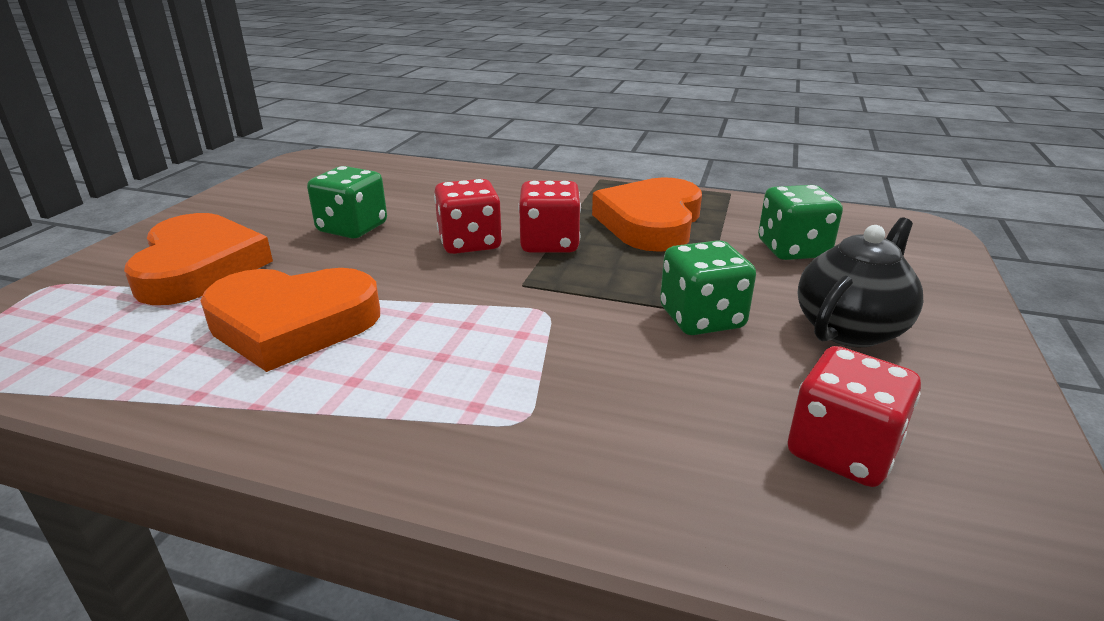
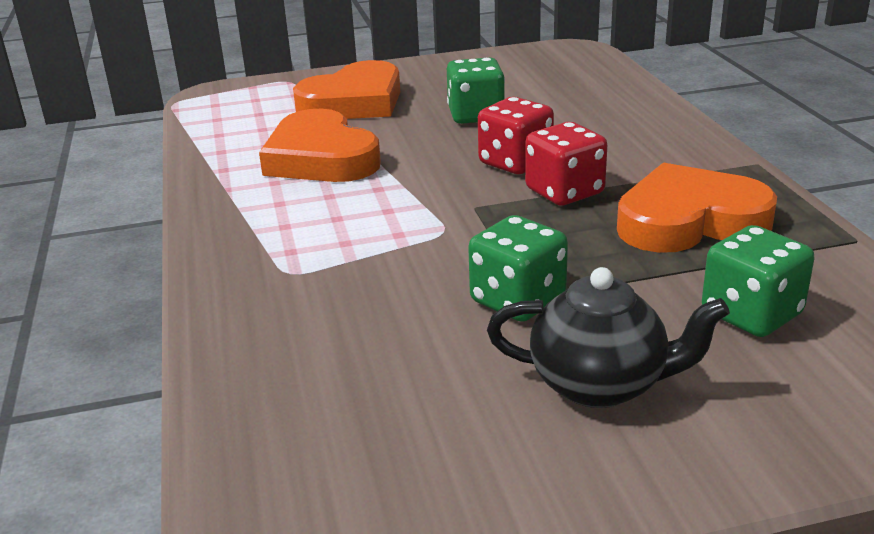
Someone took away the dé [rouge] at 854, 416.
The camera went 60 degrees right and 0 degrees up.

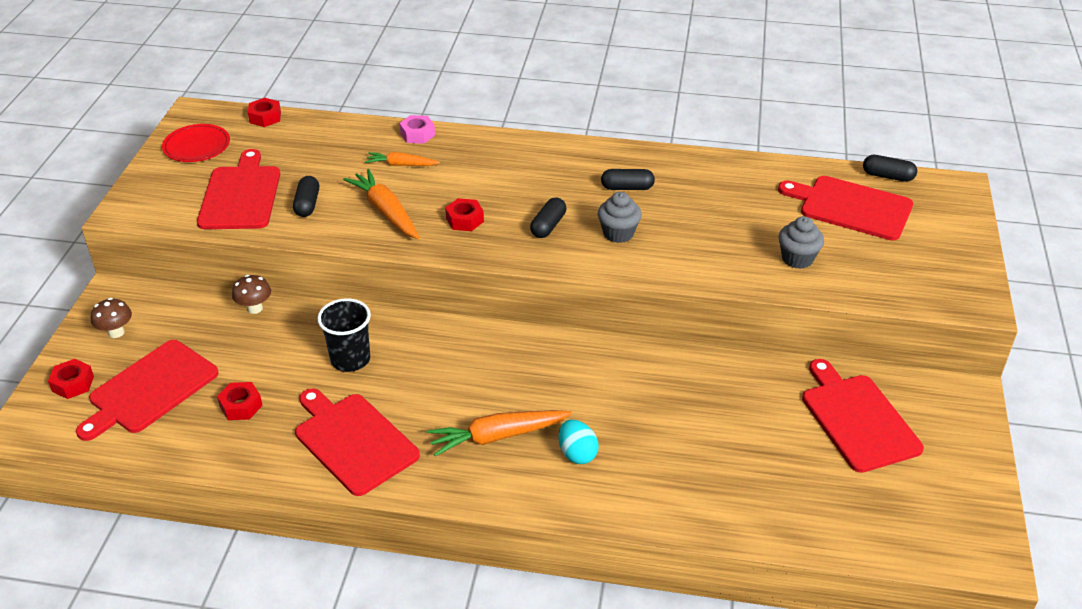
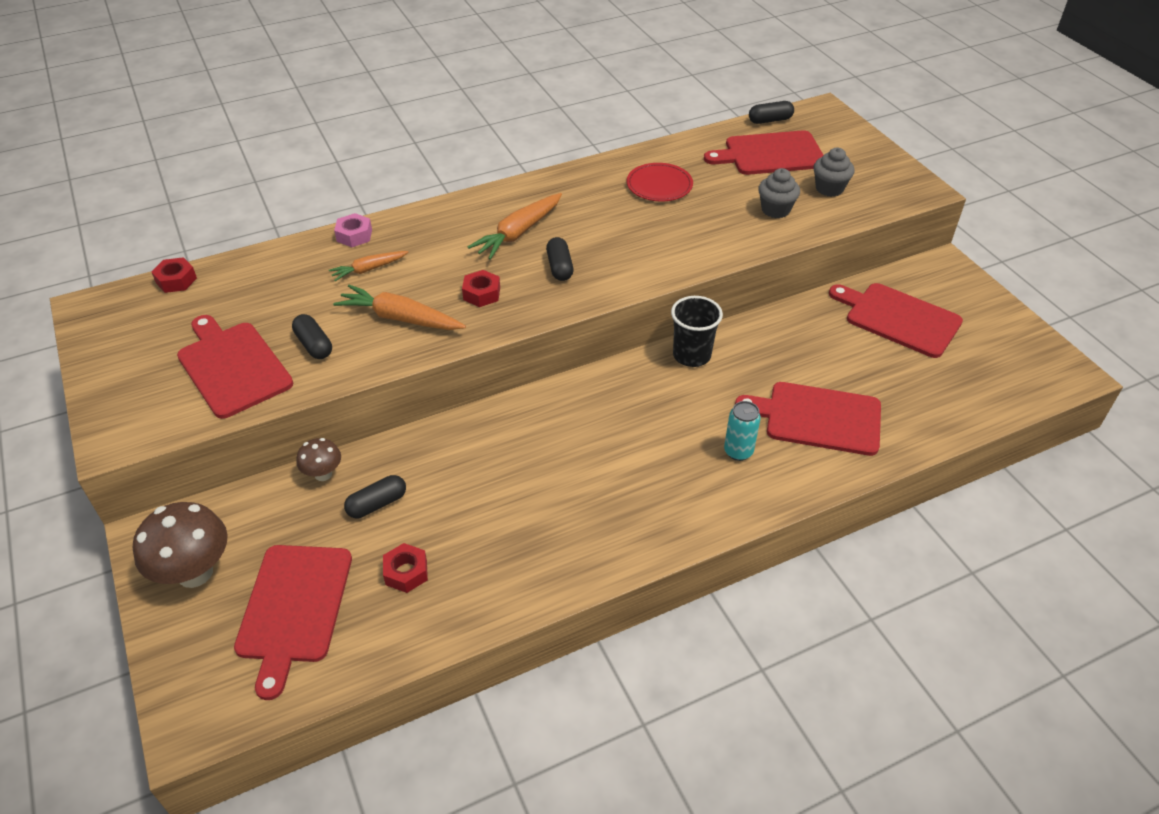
Someone took away the écrou [rouge] at 71, 379.
Someone carried the assiette [rouge] from 196, 143 to 659, 182.
Someone carried the planche à découper [rouge] from 357, 442 to 808, 419.
Someone carried the gobelet [noir] from 344, 335 to 697, 331.
Someone carried the carotte [orange] from 499, 433 to 515, 226.
Someone carried the muffin [gris] from 620, 217 to 834, 172.
Someone carried the gélule [noir] from 628, 179 to 375, 496.
Someone swapped the œuf [turquoise] at 578, 441 for the canette [turquoise] at 742, 431.
Someone scaled the champignon [marron] at 111, 318 by 1.84.
The camera went 35 degrees left and 5 degrees up.

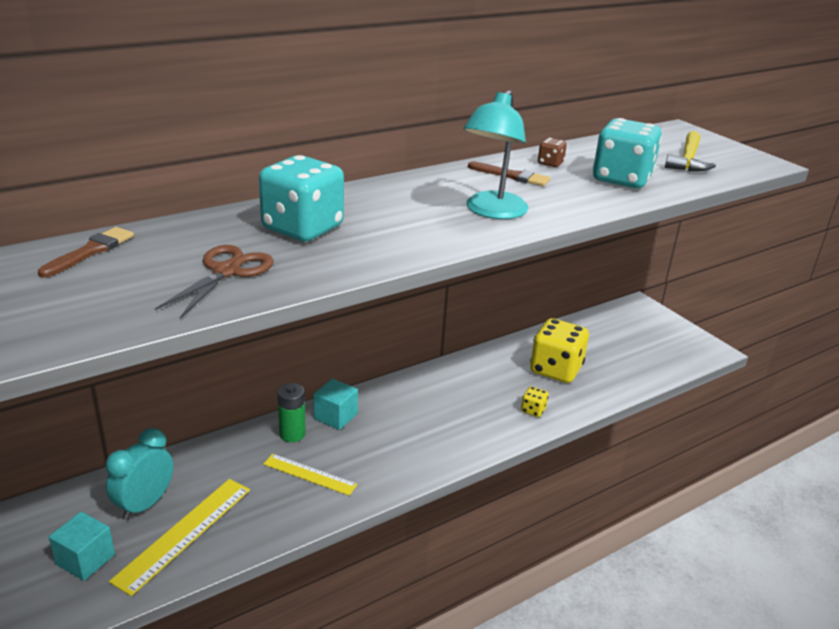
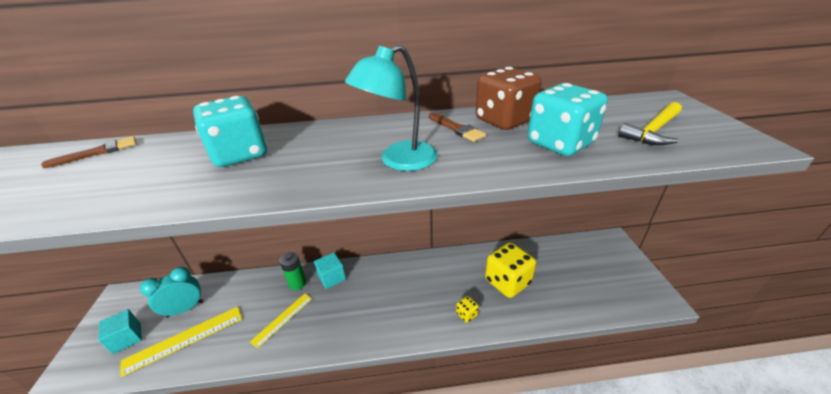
Someone took away the ciseaux [marron] at 214, 282.
Someone rotated the règle [jaune] at 310, 475 by 75 degrees clockwise.
Someone scaled the dé [marron] at 552, 152 by 2.28.
The camera went 30 degrees right and 5 degrees up.

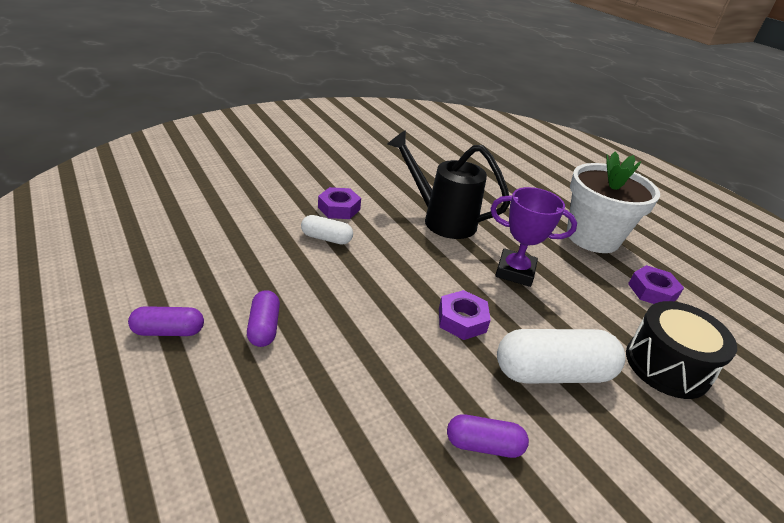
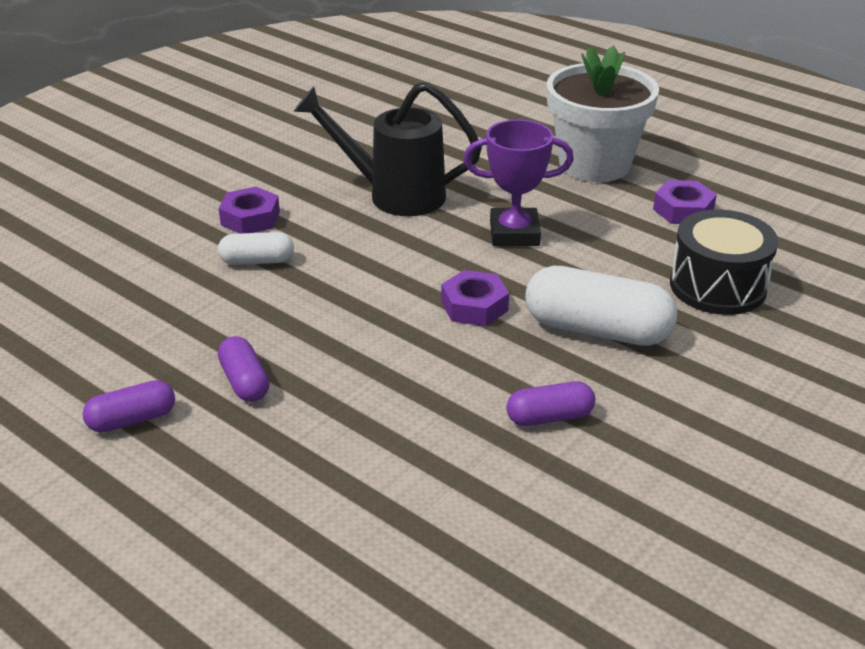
Someone rotated the gélule [blanc] at 561, 356 by 45 degrees clockwise.
The camera went 15 degrees left and 0 degrees up.

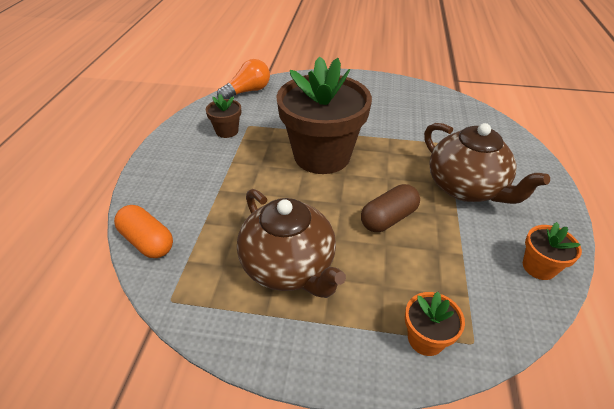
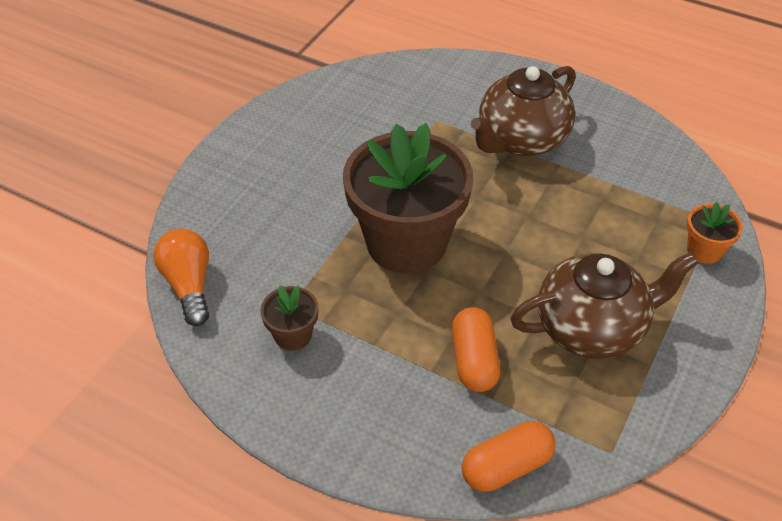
Someone took away the gélule [marron] at 390, 208.
Someone took away the pot de fleurs [orange] at 552, 251.
Someone put down the gélule [orange] at 476, 349.
Someone rotated the théière [marron] at 487, 163 by 150 degrees clockwise.
The camera went 70 degrees left and 5 degrees up.

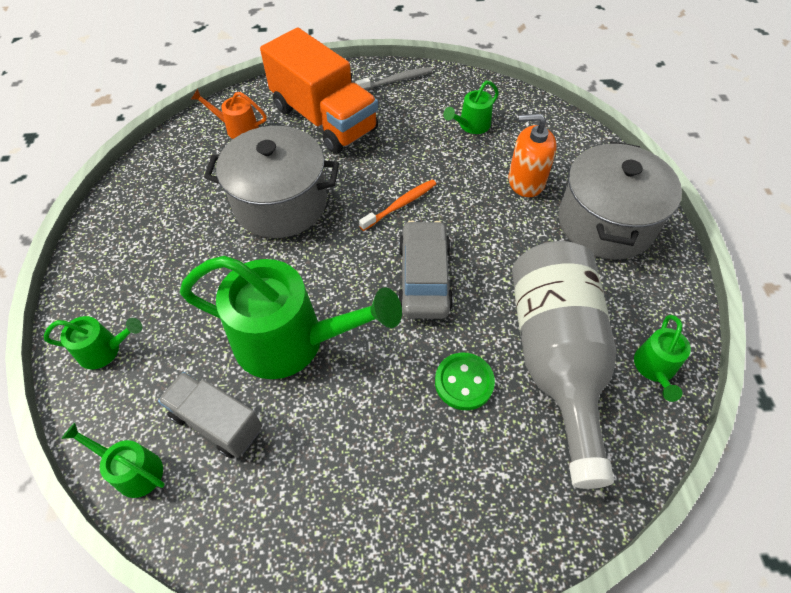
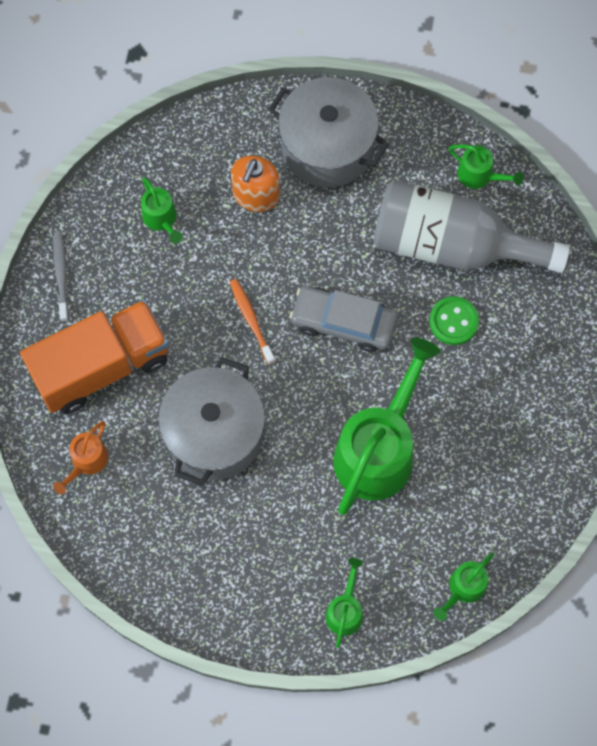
Someone took away the camion [gris] at 210, 415.
The camera went 75 degrees left and 15 degrees up.

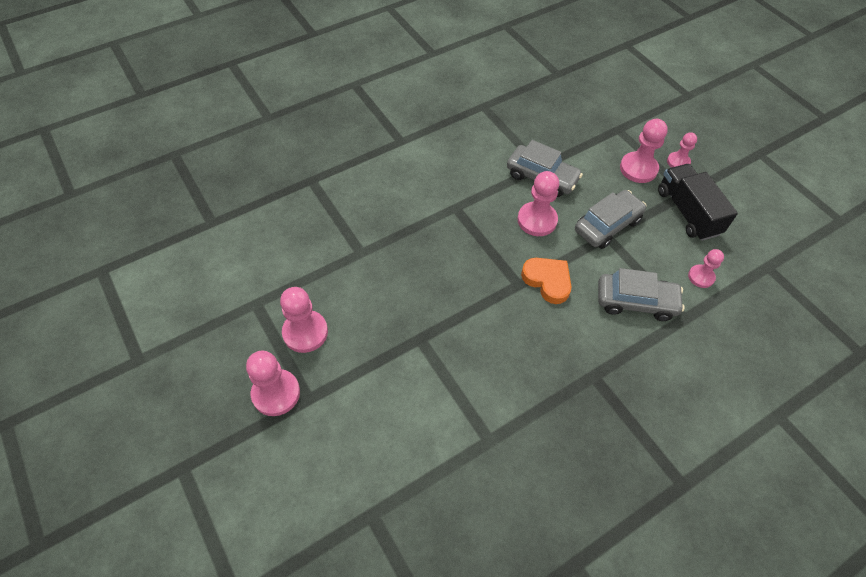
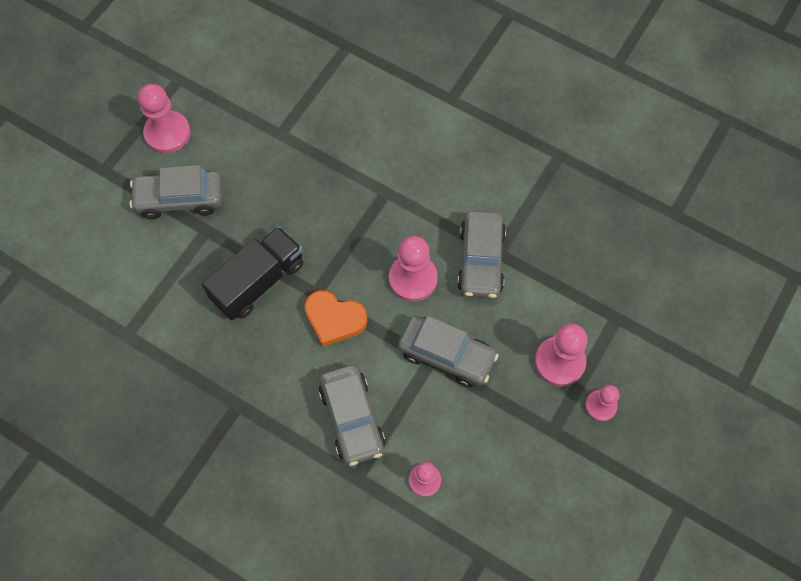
Someone took away the pion [rose] at 273, 383.
Someone put down the voiture [gris] at 175, 192.
Someone carried the camion [noir] from 698, 202 to 252, 273.
Someone rotated the cœur [orange] at 546, 281 by 90 degrees clockwise.
The camera went 65 degrees right and 10 degrees up.

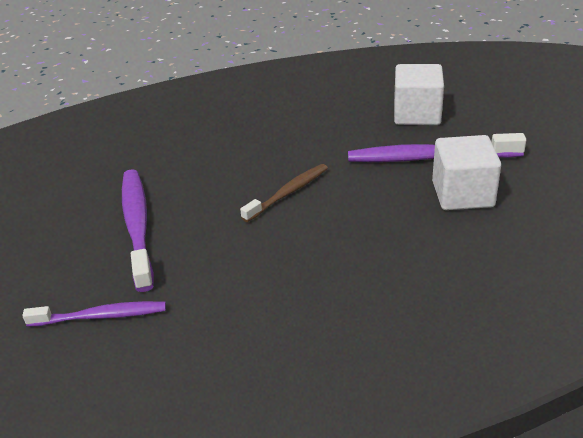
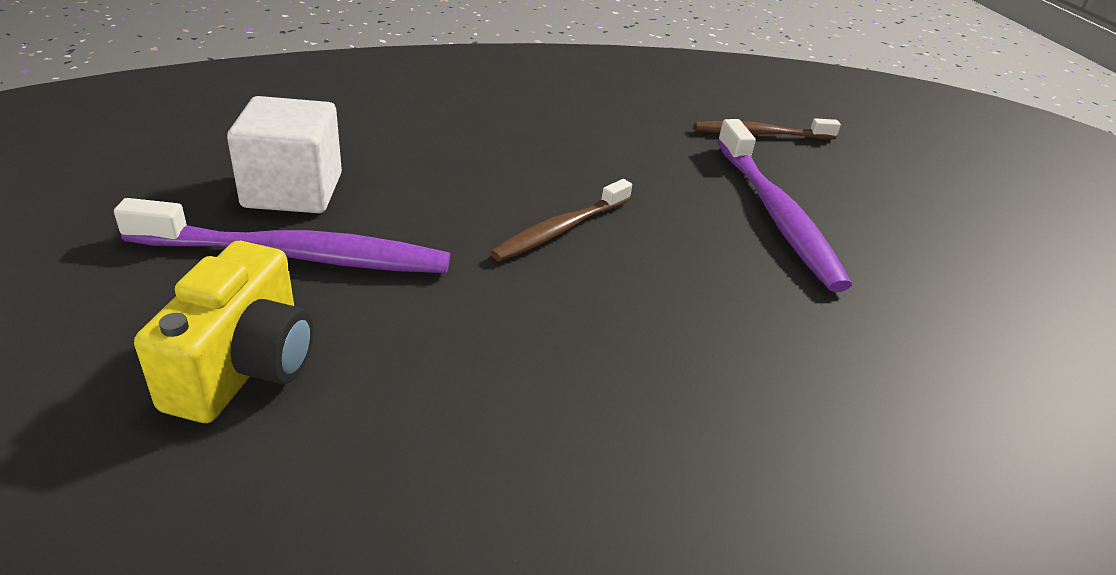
Someone swapped the cube [blanc] at 419, 94 for the appareil photo [jaune] at 224, 332.
Someone repainted the brosse à dents [violet] at 94, 314, which became the brosse à dents [marron] at 768, 128.
The camera went 175 degrees right and 0 degrees up.

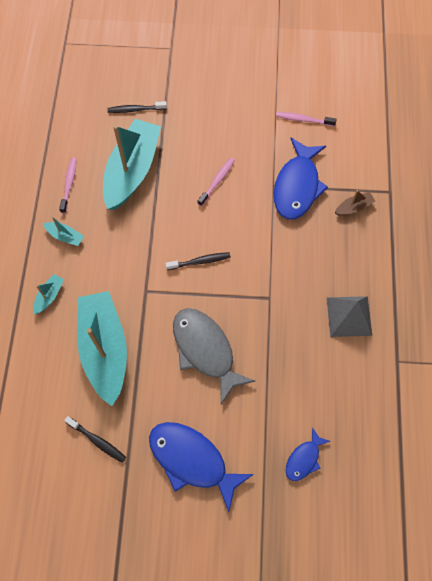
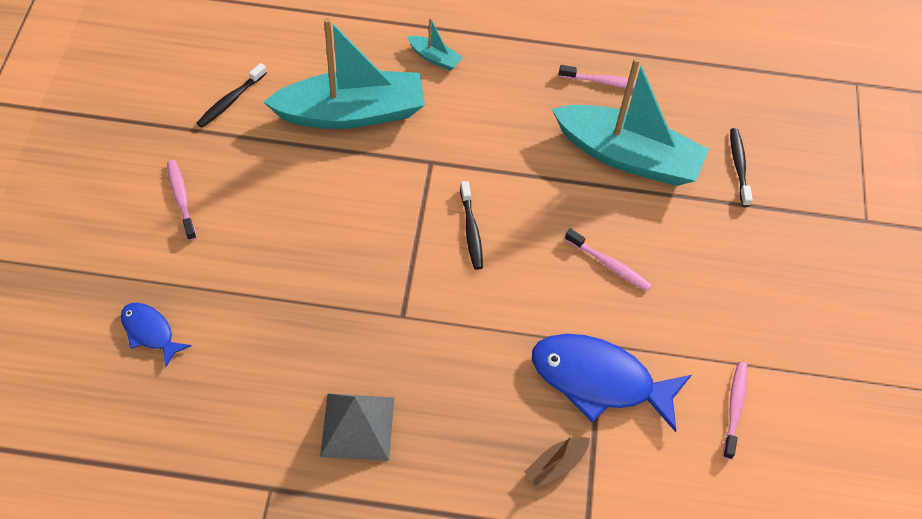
Someone took away the bateau [turquoise] at 63, 231.
Someone took away the poisson [gris] at 214, 356.
Someone swapped the poisson [bleu] at 201, 467 for the brosse à dents [rose] at 182, 200.
Someone rotated the bateau [marron] at 355, 203 by 75 degrees clockwise.
The camera went 90 degrees right and 10 degrees down.

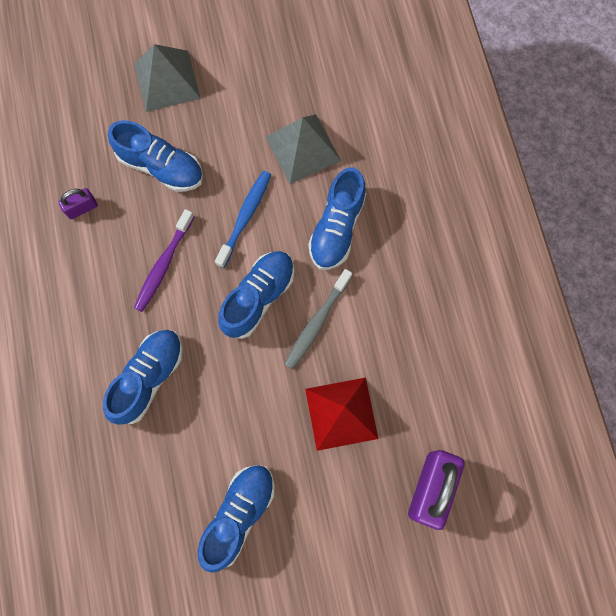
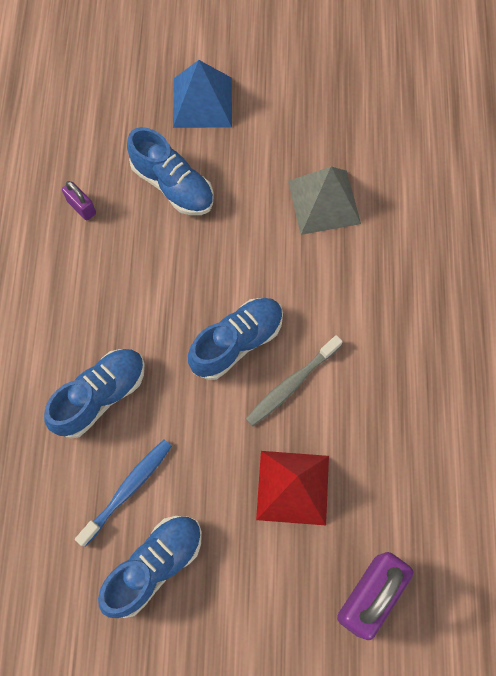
Someone took away the brosse à dents [violet] at 164, 260.
Someone took away the chaussure [bleu] at 337, 218.
Someone carried the brosse à dents [bleu] from 243, 219 to 123, 493.
Someone repainted the pyramide [gris] at 167, 78, which became the pyramide [bleu] at 202, 94.
Someone rotated the cadenas [violet] at 78, 203 by 60 degrees clockwise.
The camera went 15 degrees right and 5 degrees down.

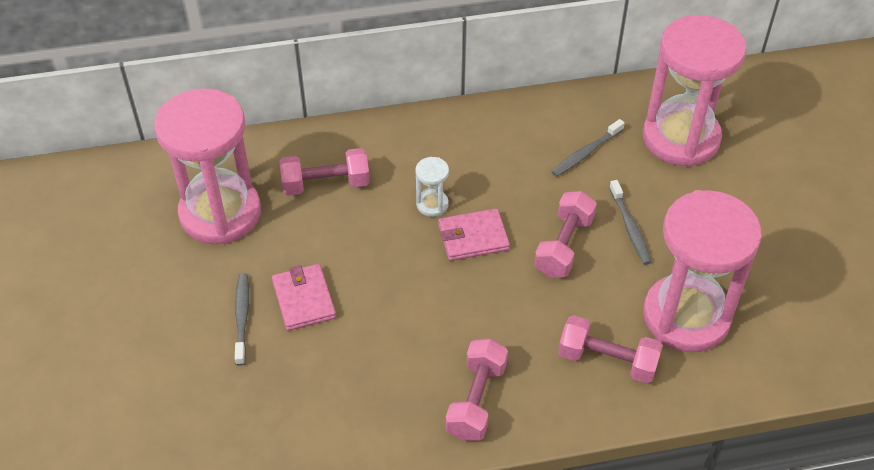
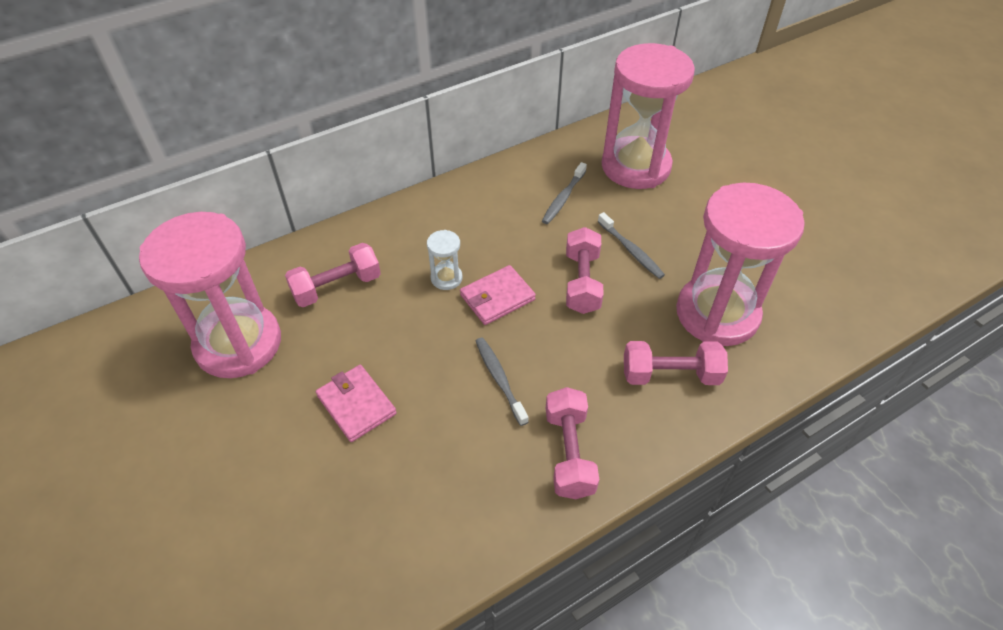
Someone carried the brosse à dents [gris] from 242, 319 to 502, 381.
The camera went 20 degrees left and 0 degrees up.

